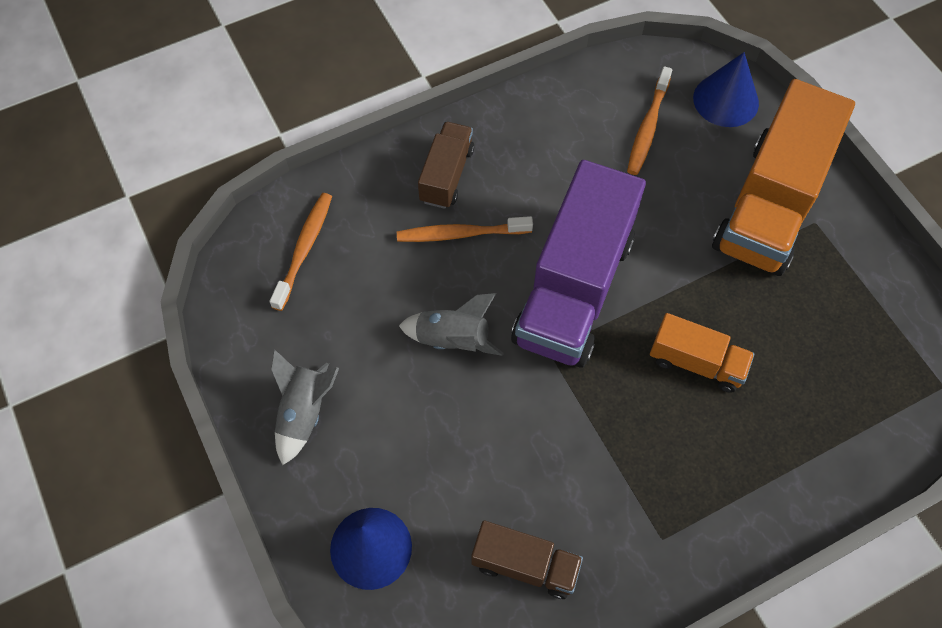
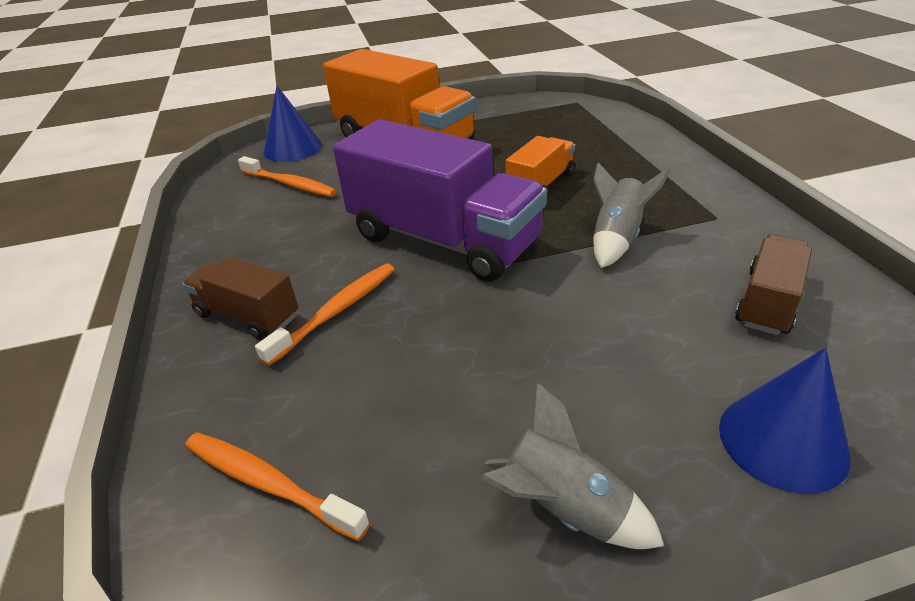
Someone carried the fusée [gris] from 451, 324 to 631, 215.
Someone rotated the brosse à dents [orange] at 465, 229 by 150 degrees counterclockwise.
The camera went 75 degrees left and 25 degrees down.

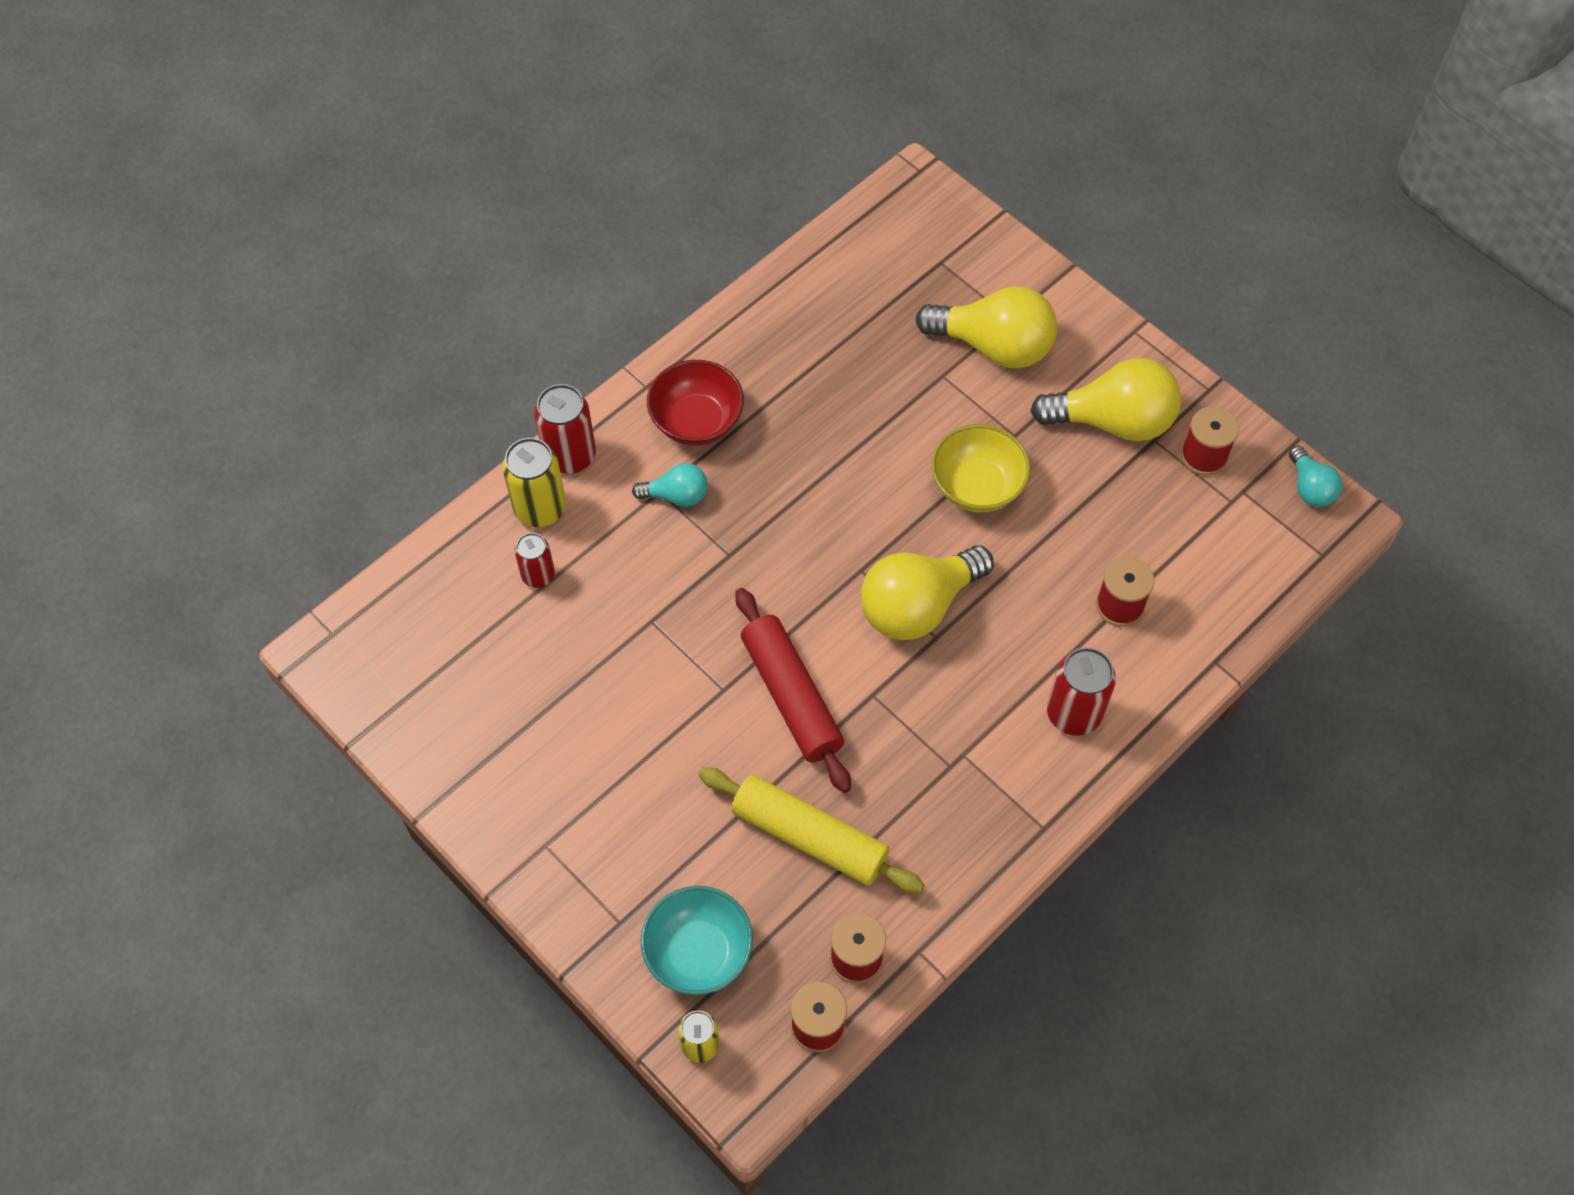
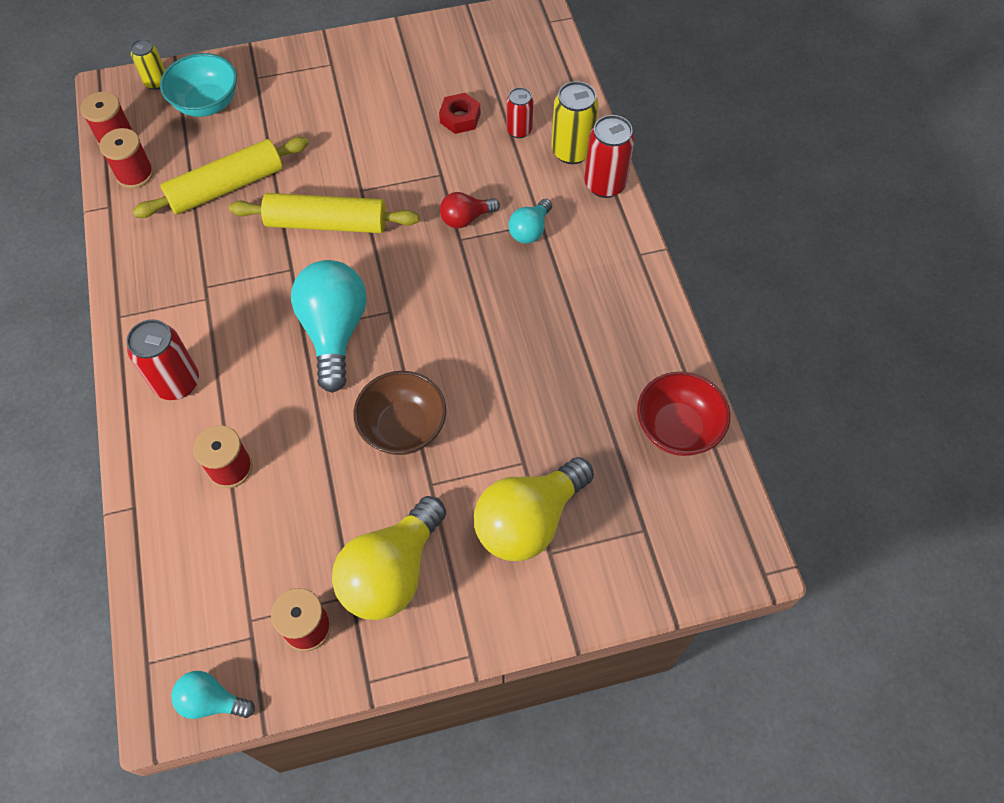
Someone put down the écrou [rouge] at 459, 113.
Someone put down the ampoule [rouge] at 470, 210.
Someone carried the bol [rouge] from 695, 402 to 683, 414.
Someone repainted the rouleau à pâtisserie [rouge] at 793, 690, which became the rouleau à pâtisserie [jaune] at 324, 213.
Someone repainted the ampoule [jaune] at 927, 592, which became the ampoule [turquoise] at 329, 326.
Someone repainted the bol [jaune] at 981, 468, which became the bol [marron] at 400, 413.
The camera went 120 degrees right and 0 degrees up.

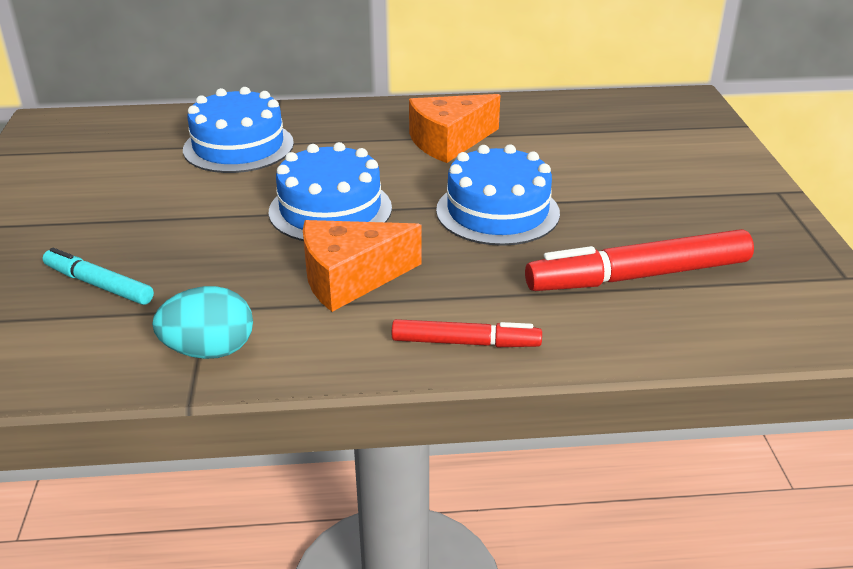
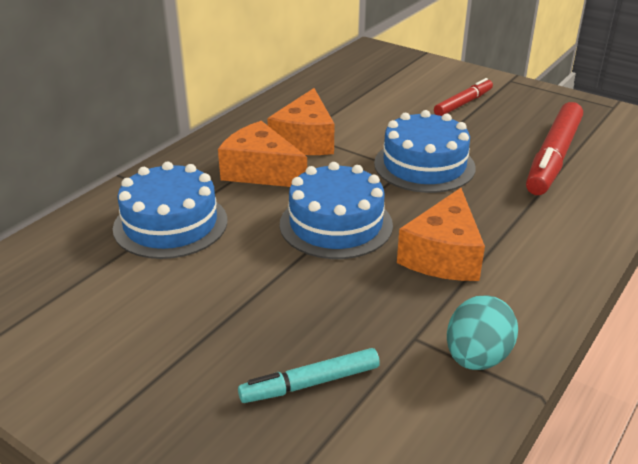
Someone put down the fromage [orange] at 262, 154.
Someone carried the feutre [rouge] from 467, 333 to 463, 97.
The camera went 50 degrees left and 0 degrees up.

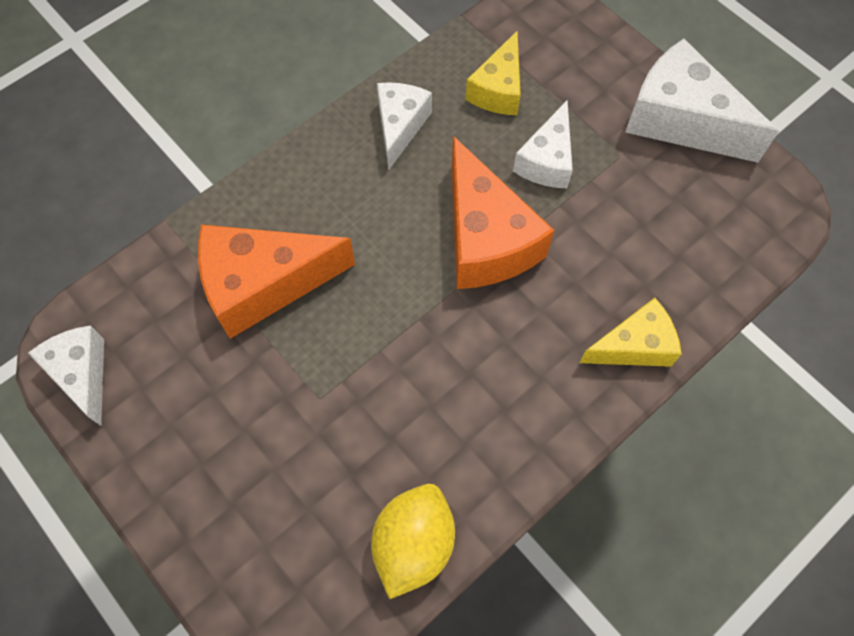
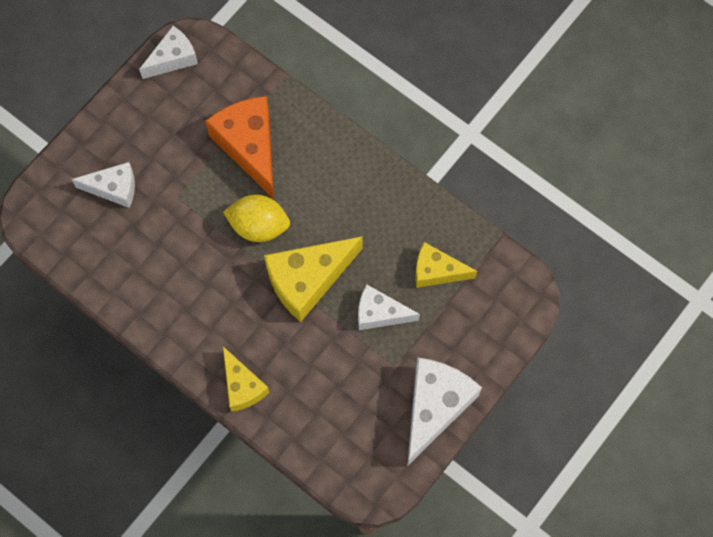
Someone carried the citron [jaune] from 413, 541 to 256, 218.
Someone carried the fromage [blanc] from 404, 126 to 103, 185.
Someone repainted the fromage [orange] at 503, 212, which became the fromage [jaune] at 313, 279.
The camera went 80 degrees right and 5 degrees up.

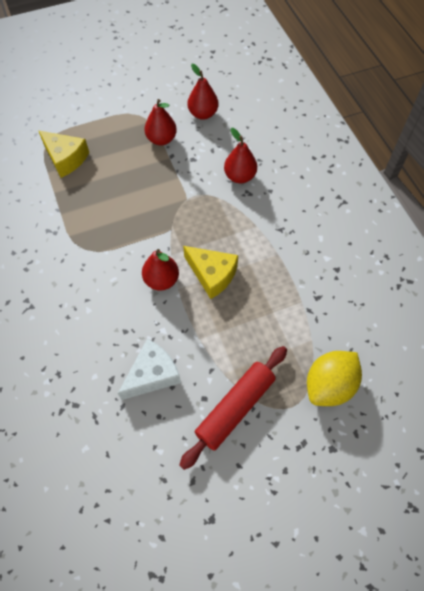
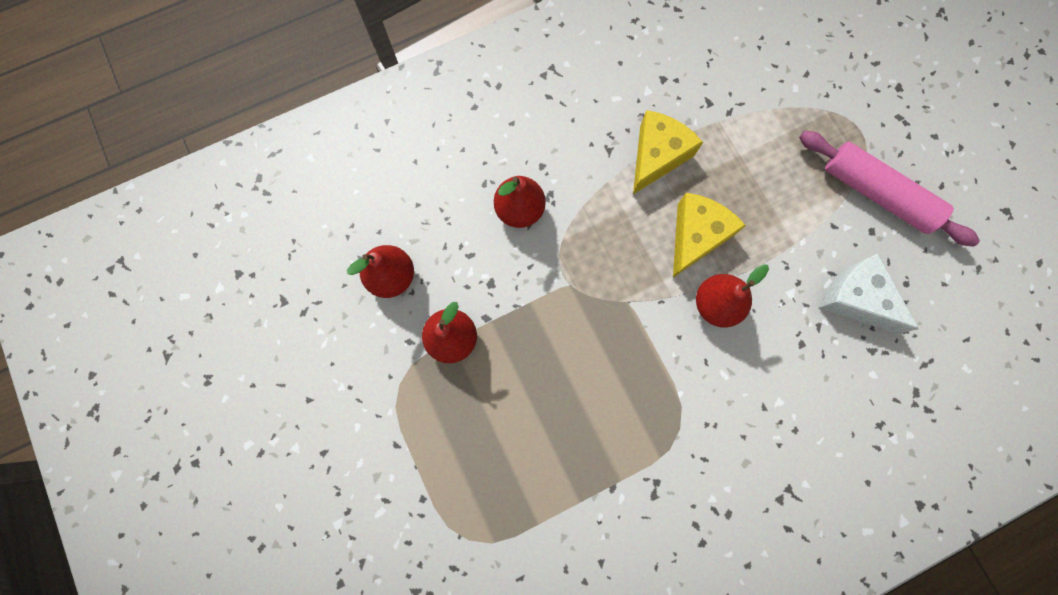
Someone took away the citron [jaune] at 334, 378.
Someone carried the fromage [jaune] from 63, 154 to 668, 152.
Someone repainted the rouleau à pâtisserie [rouge] at 233, 408, which became the rouleau à pâtisserie [rose] at 889, 189.
The camera went 95 degrees left and 15 degrees up.

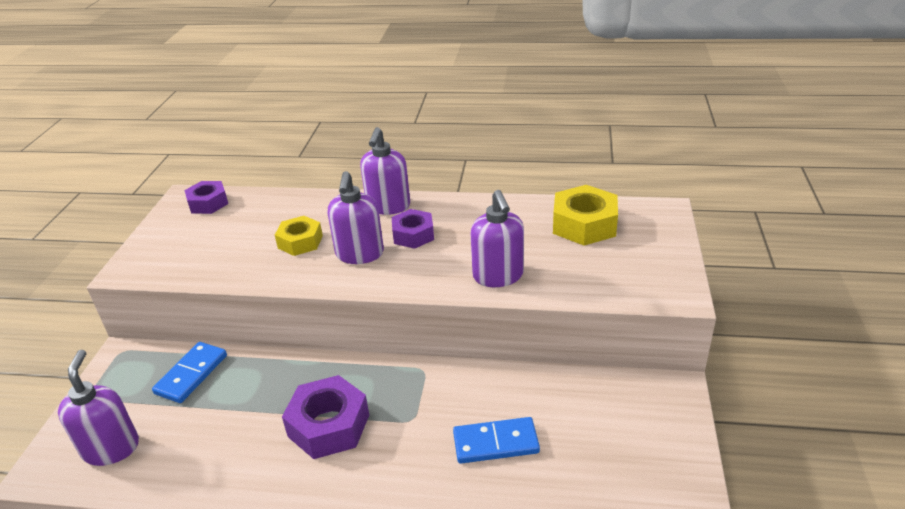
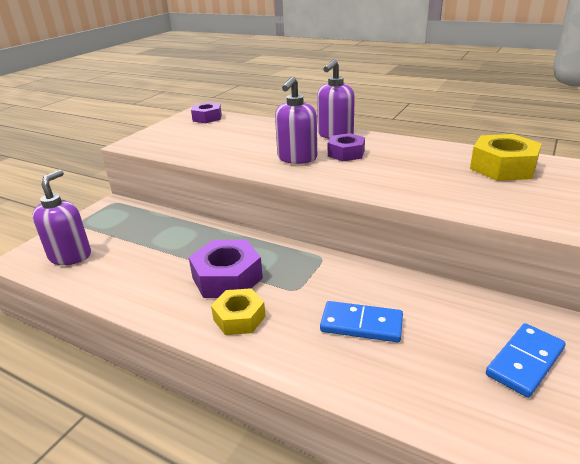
Someone took away the distributeur de savon [violet] at 497, 238.
Someone carried the domino [bleu] from 189, 372 to 526, 360.
Someone carried the écrou [jaune] from 299, 236 to 238, 311.
The camera went 20 degrees right and 5 degrees down.

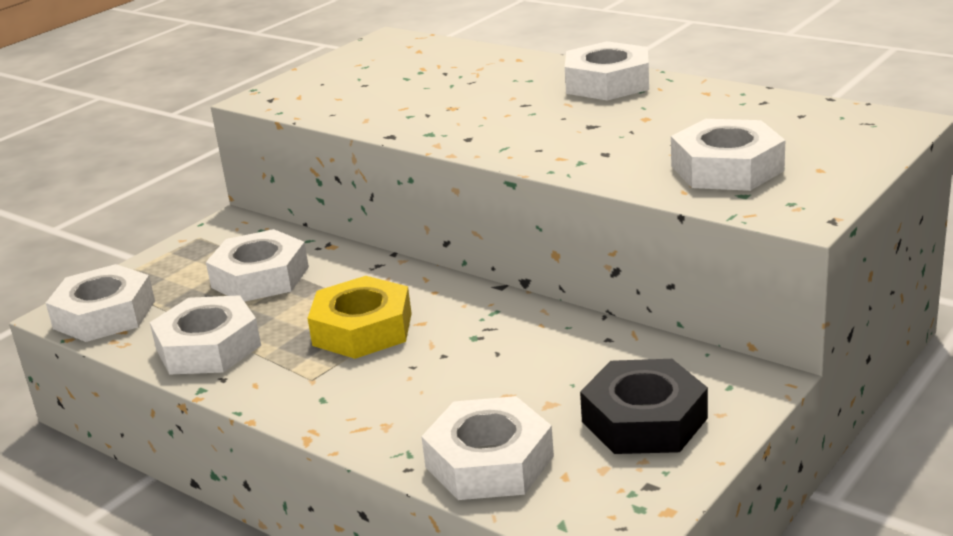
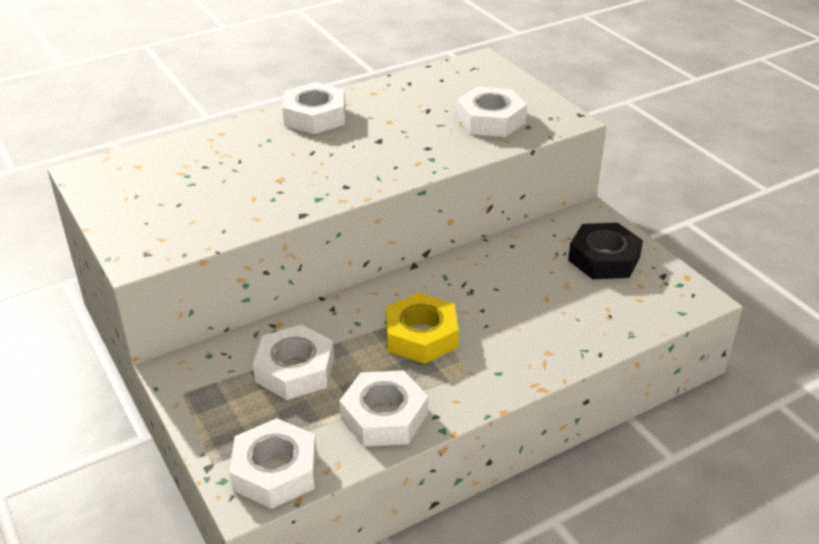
Someone took away the écrou [blanc] at 487, 448.
The camera went 70 degrees left and 10 degrees up.

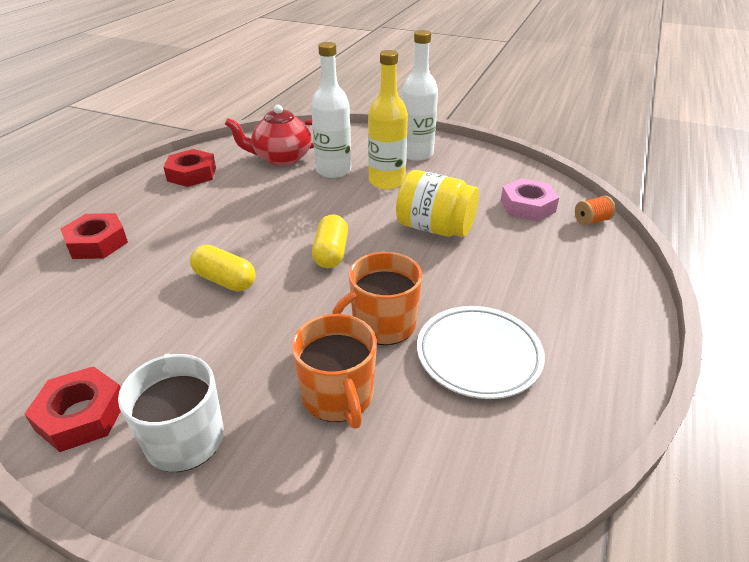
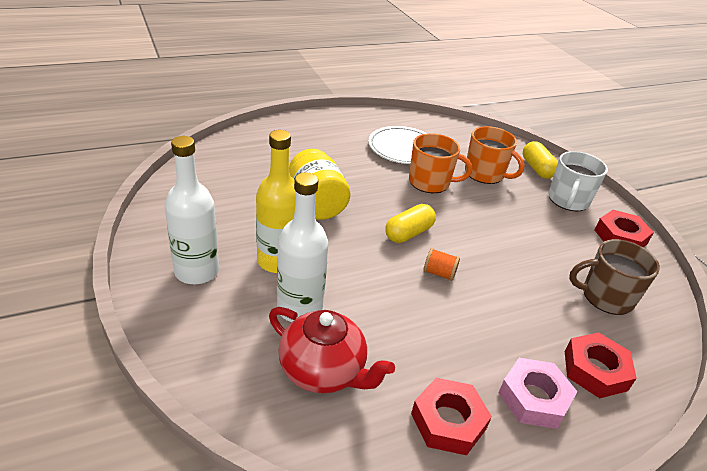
Someone put down the tasse [marron] at 614, 277.
Someone carried the gélule [jaune] from 222, 268 to 540, 160.
Someone carried the écrou [rose] from 530, 200 to 538, 393.
Someone carried the bobine [orange] from 595, 211 to 441, 264.
Someone rotated the tasse [orange] at 334, 371 by 105 degrees clockwise.
The camera went 140 degrees left and 0 degrees up.

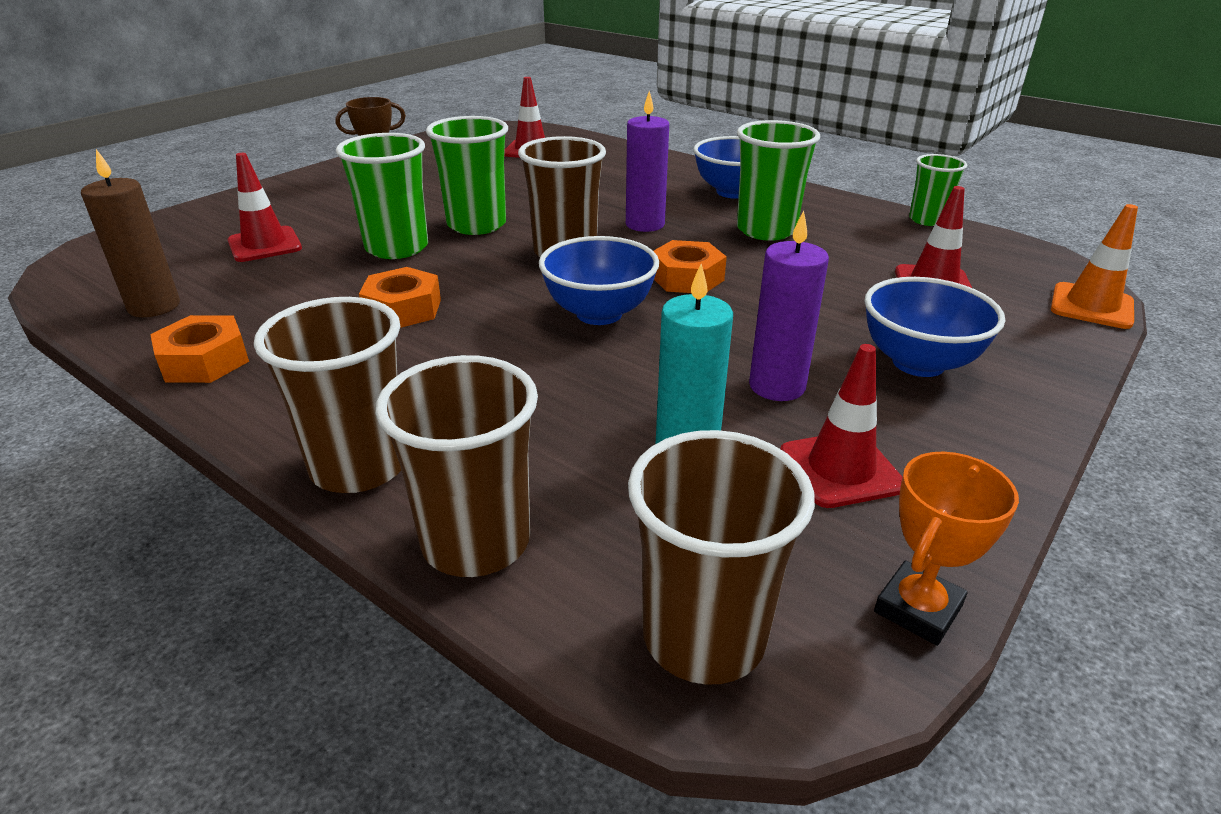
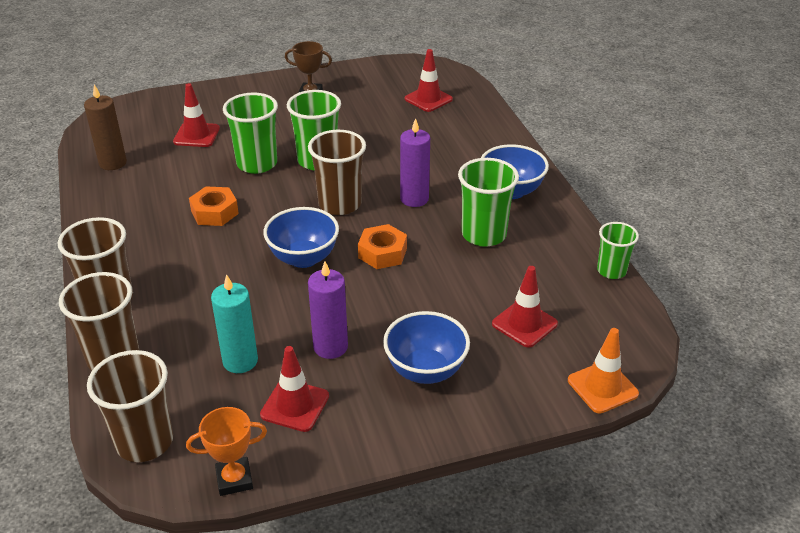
Someone took away the écrou [orange] at 199, 349.
The camera went 35 degrees right and 5 degrees up.

